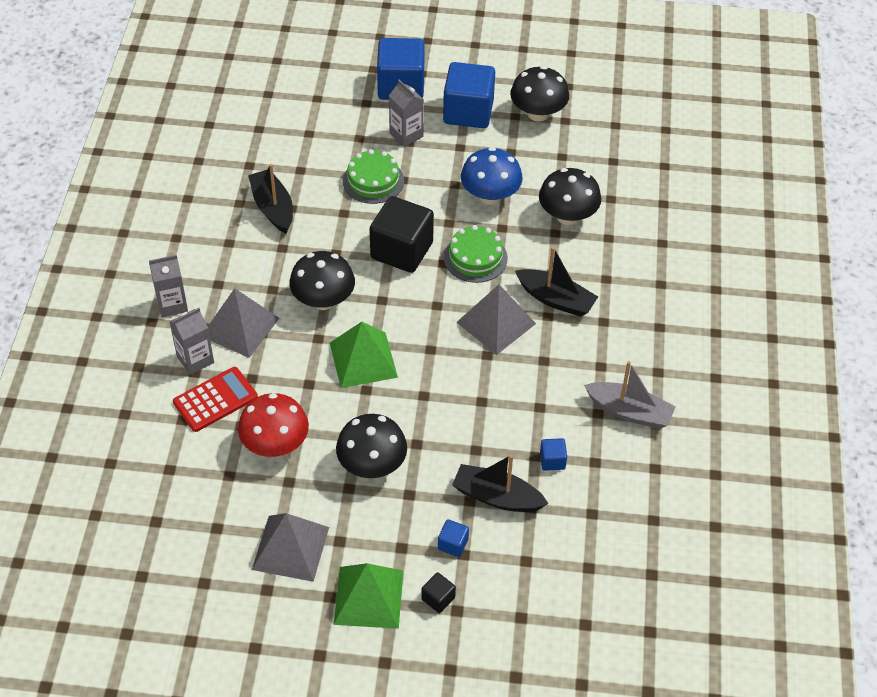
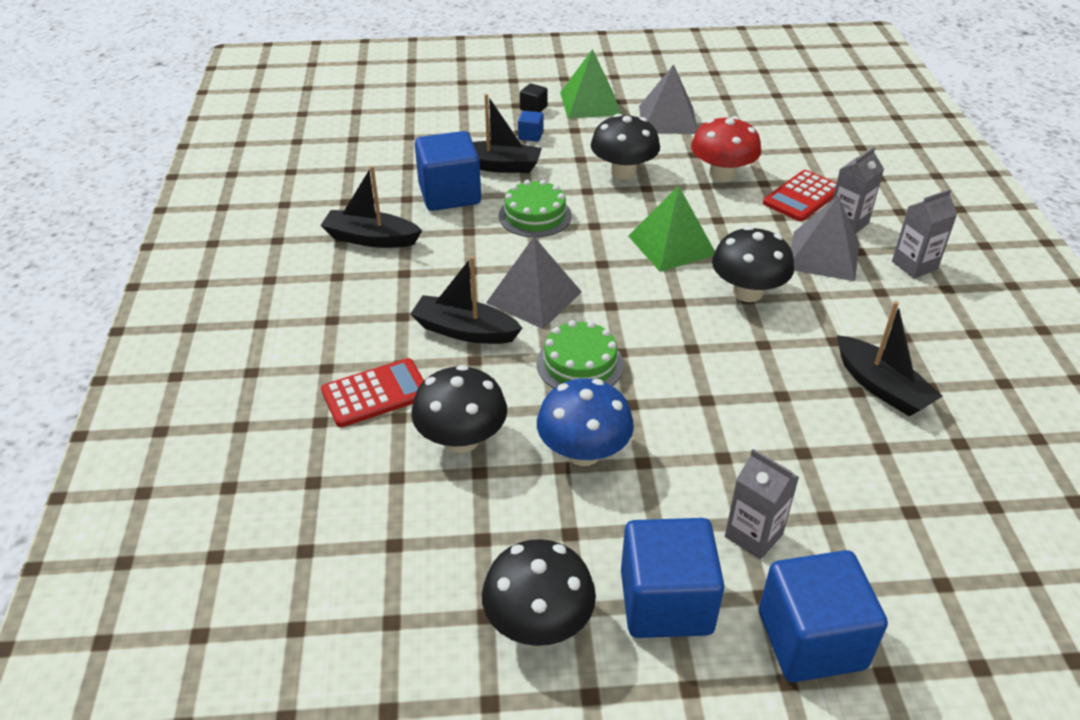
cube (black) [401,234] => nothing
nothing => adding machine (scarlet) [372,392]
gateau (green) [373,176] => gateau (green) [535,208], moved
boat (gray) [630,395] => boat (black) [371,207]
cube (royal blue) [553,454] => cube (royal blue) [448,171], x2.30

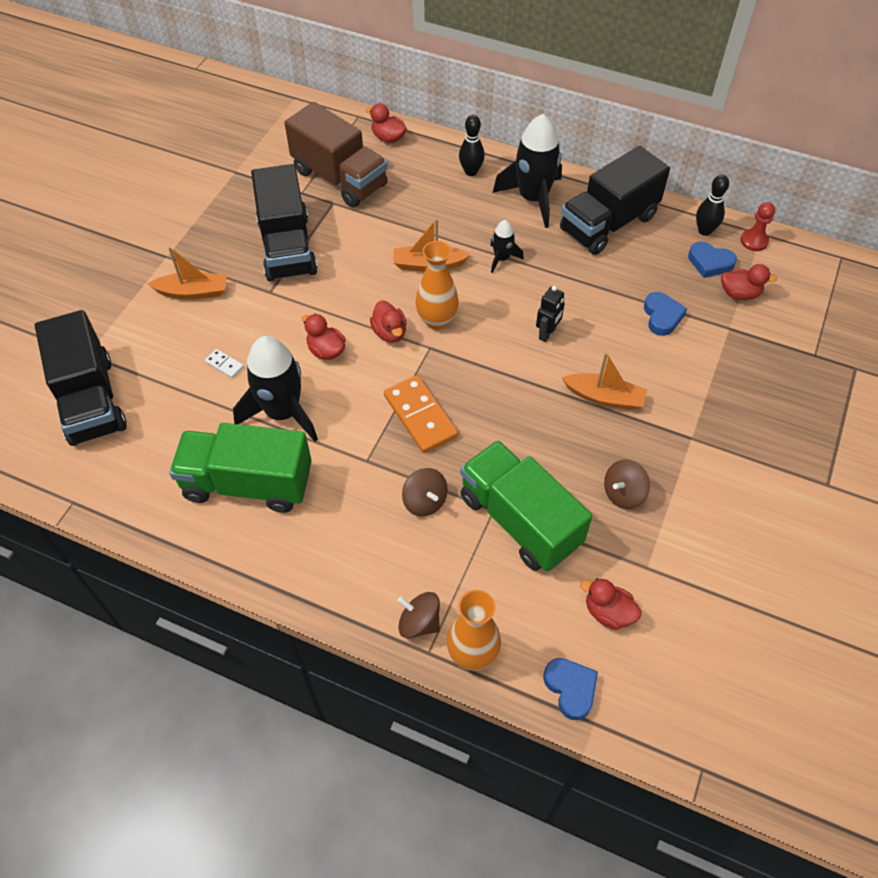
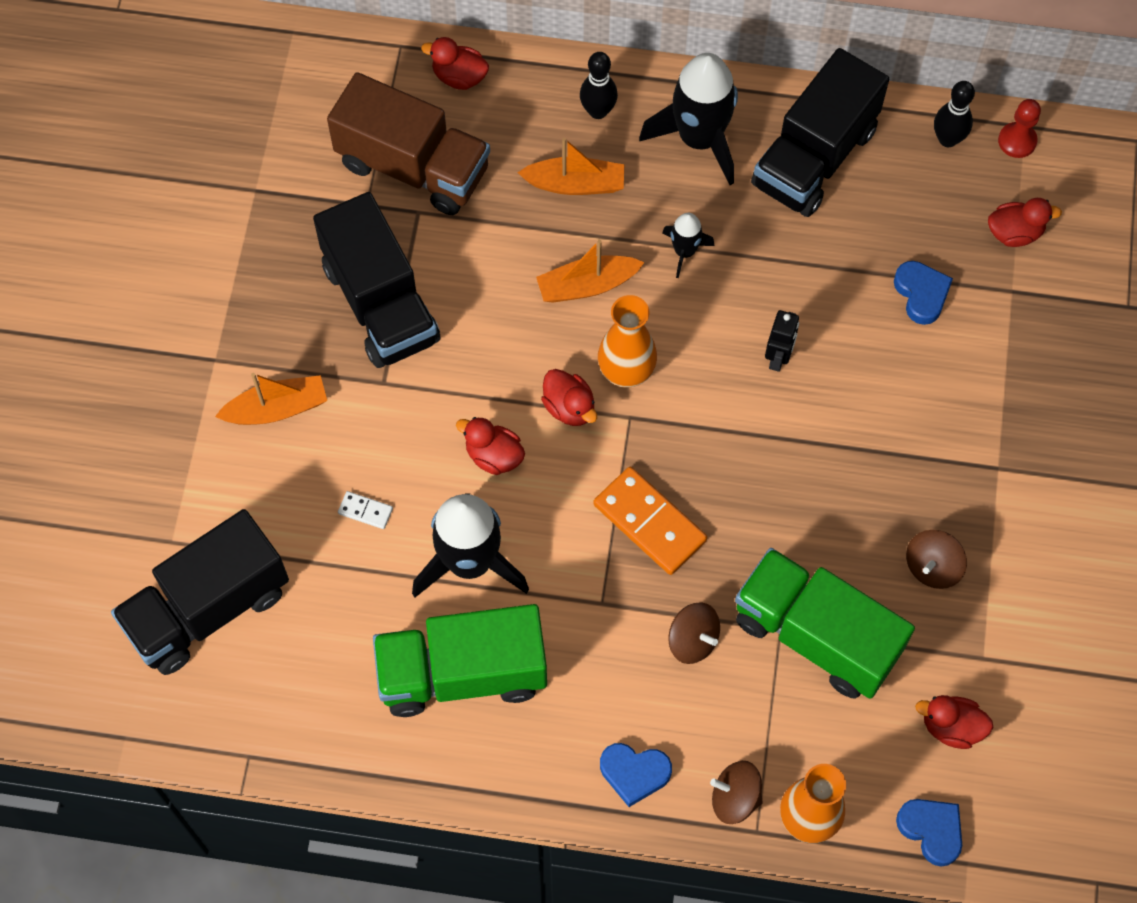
boat (orange-coloured) [604,381] => boat (orange-coloured) [571,166], moved
love heart (royal blue) [712,259] => love heart (royal blue) [636,775], moved
lorry (black) [81,378] => lorry (black) [200,592], 90 degrees clockwise

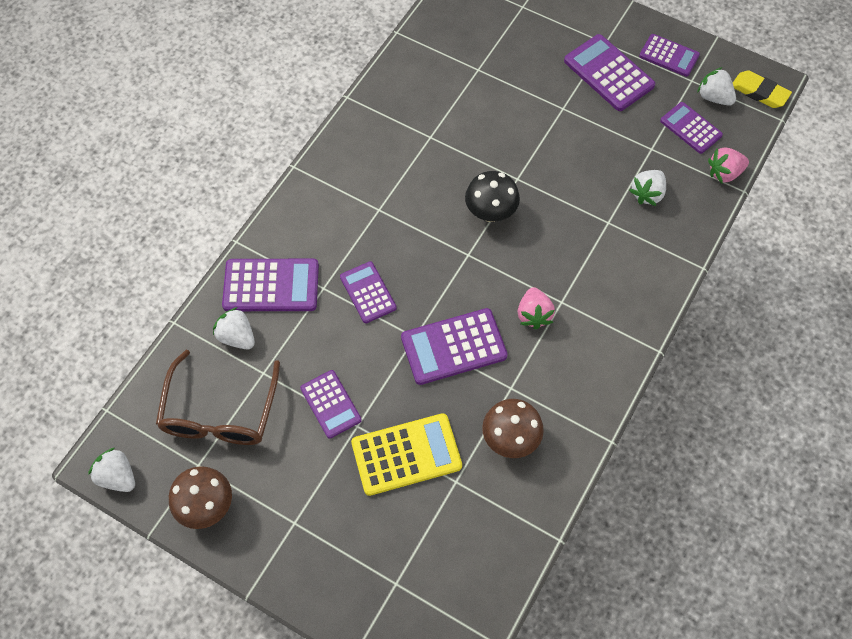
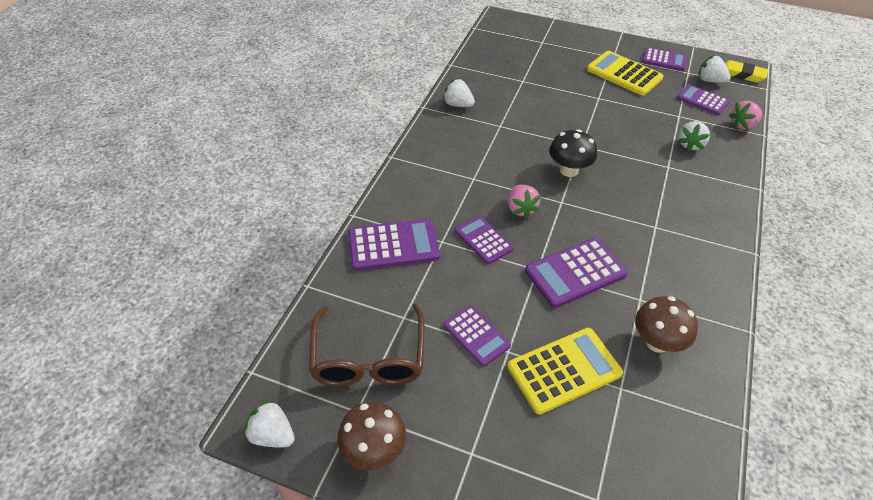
toy strawberry (pure white) [234,328] => toy strawberry (pure white) [459,92], moved
toy strawberry (pink) [536,308] => toy strawberry (pink) [524,202], moved
adding machine (purple) [609,72] => adding machine (golden) [625,73]

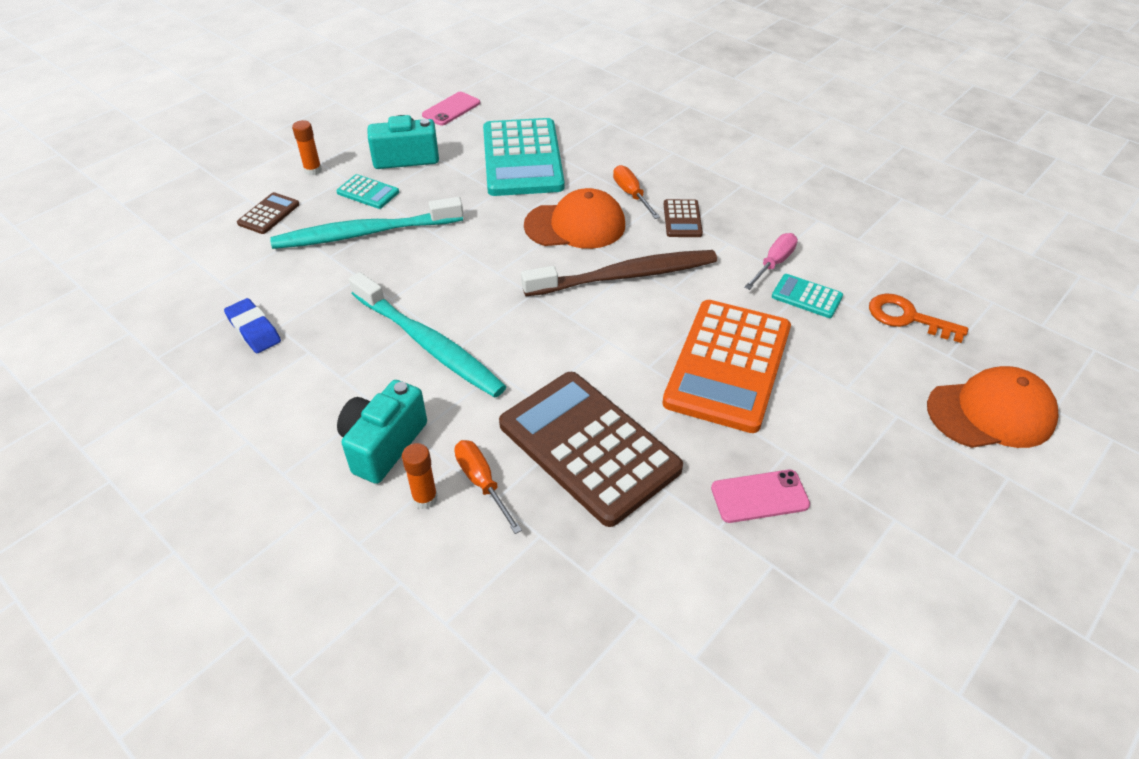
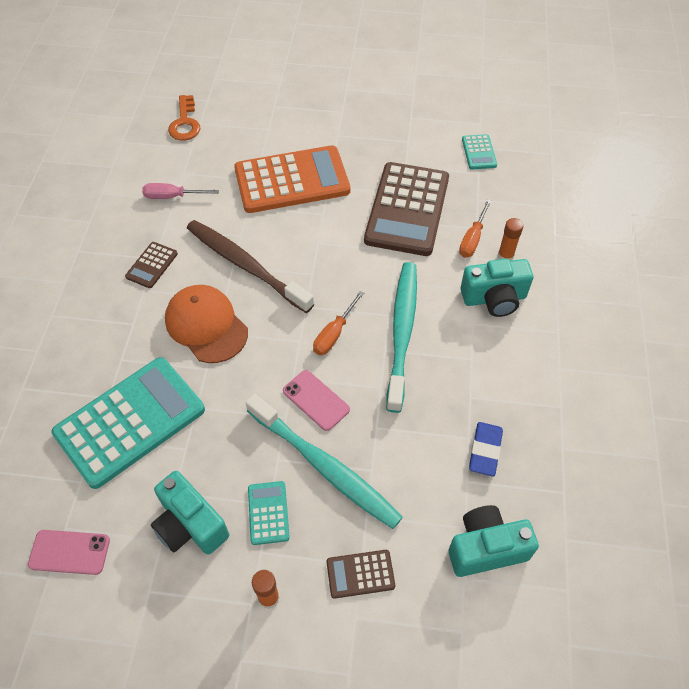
cap (orange-coloured) [993,407] => nothing
nothing => compact camera (aqua) [493,541]
flat screwdriver (orange-coloured) [636,192] => flat screwdriver (orange-coloured) [338,323], moved
mobile phone (pink) [760,496] => mobile phone (pink) [316,400], moved
adding machine (aqua) [807,296] => adding machine (aqua) [479,152], moved
adding machine (brown) [683,218] => adding machine (brown) [151,265], 150 degrees clockwise

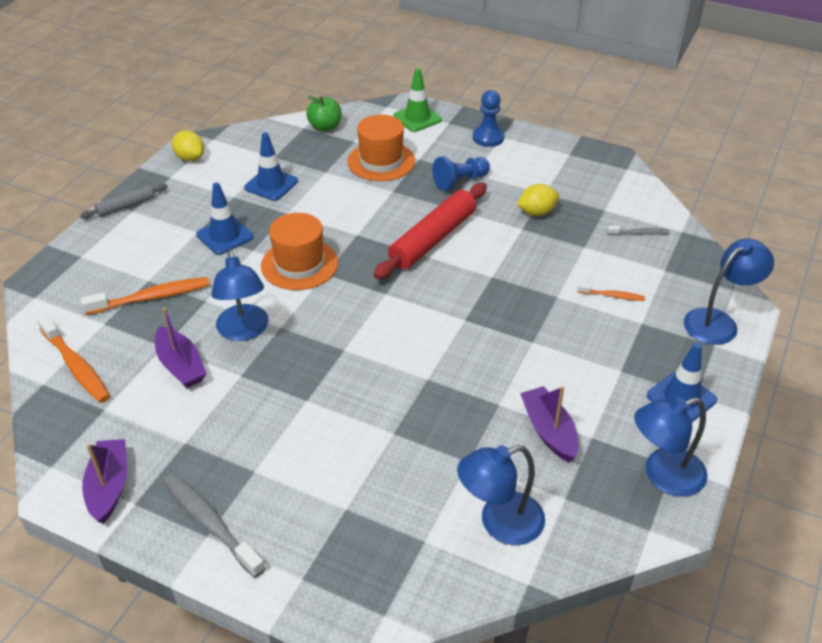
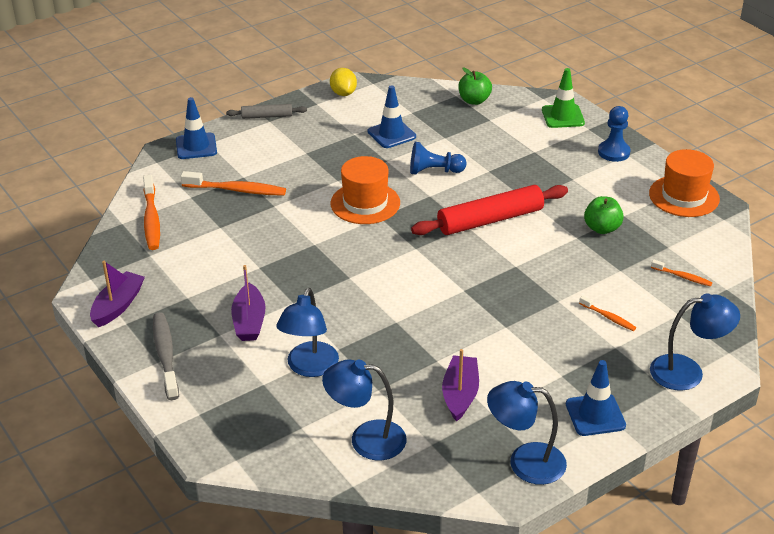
boat (purple) [181,347] => boat (purple) [248,303], moved
safety cone (royal blue) [225,218] => safety cone (royal blue) [196,128], moved
lamp (royal blue) [240,295] => lamp (royal blue) [307,332], moved
hat (orange-coloured) [381,148] => hat (orange-coloured) [684,183], moved
chess pawn (royal blue) [461,173] => chess pawn (royal blue) [438,158], moved
lemon (golden) [538,200] => apple fruit (green) [604,215]
dental brush (gray) [638,230] => dental brush (orange-coloured) [681,273]

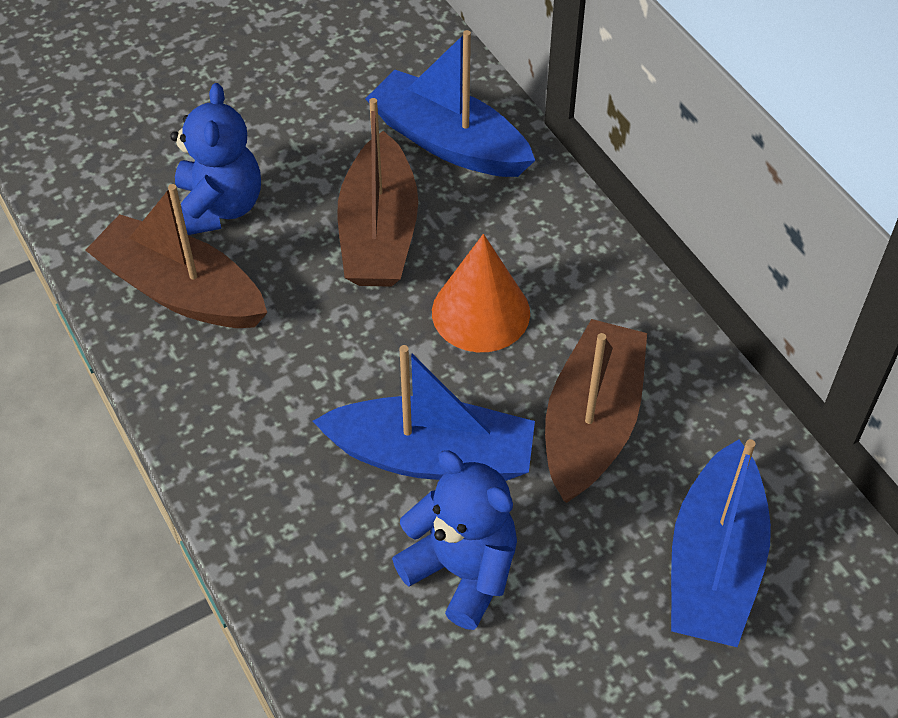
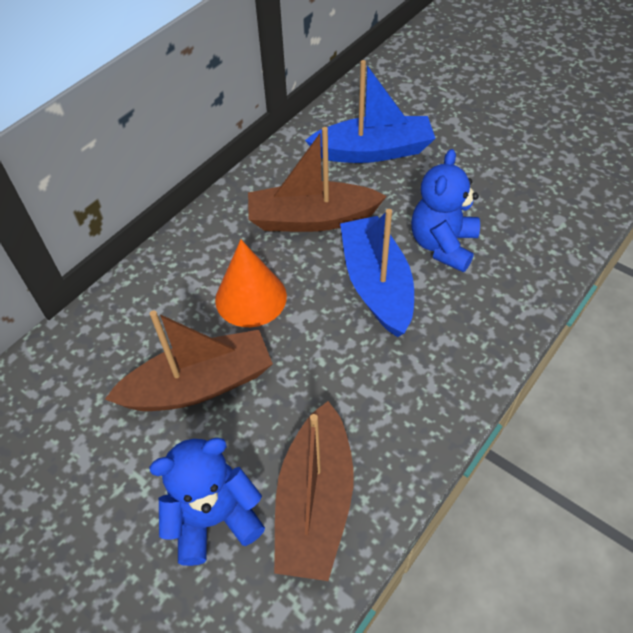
boat (royal blue) [450,103] => nothing

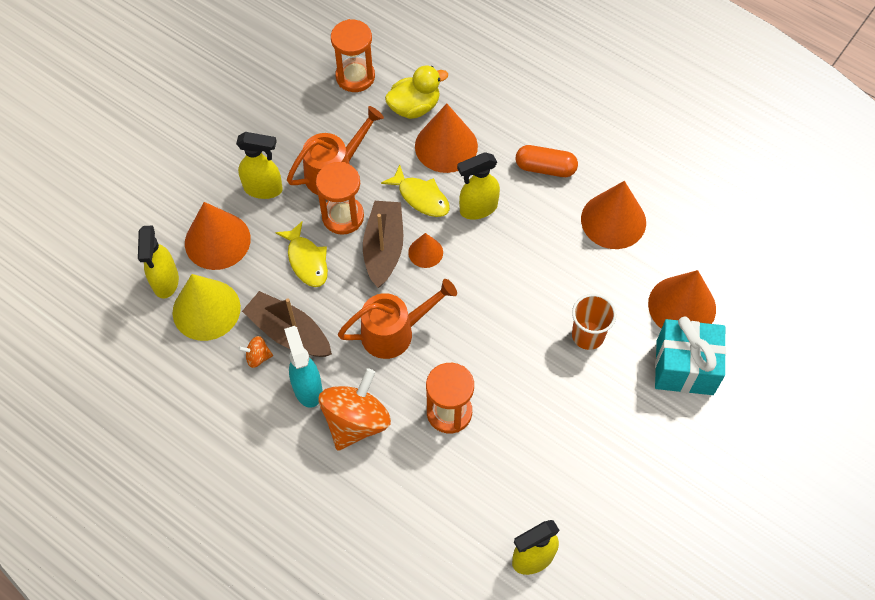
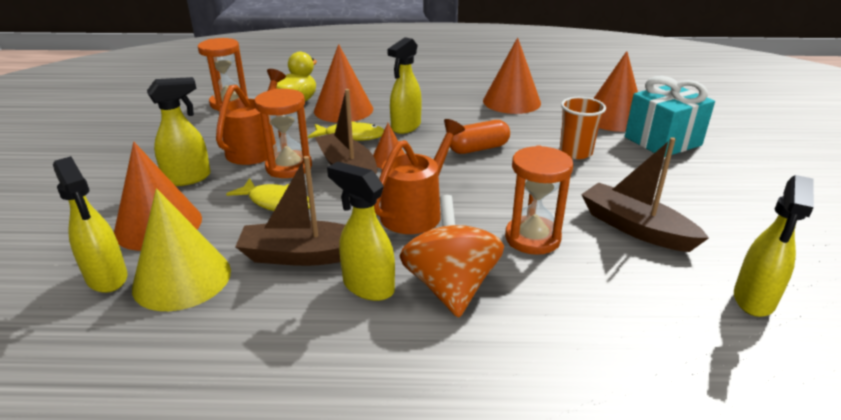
whirligig (orange-coloured) [255,352] => nothing
nothing => boat (brown) [645,194]
pill (orange-coloured) [547,161] => pill (orange-coloured) [480,137], moved
sprayer (aqua) [303,367] => sprayer (golden) [361,231]

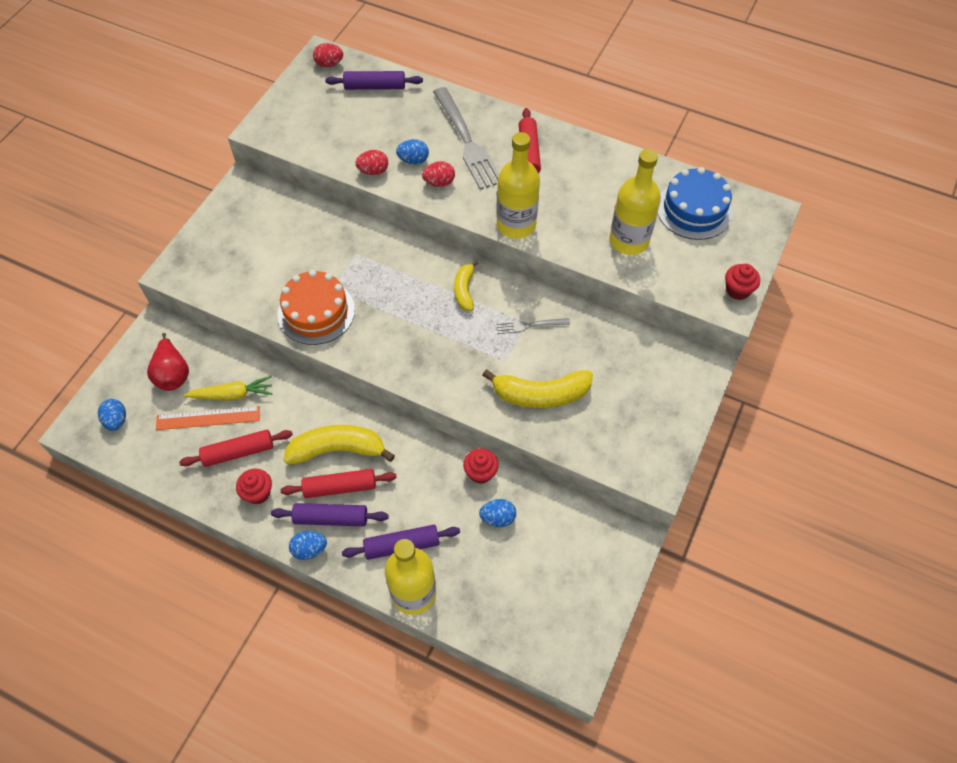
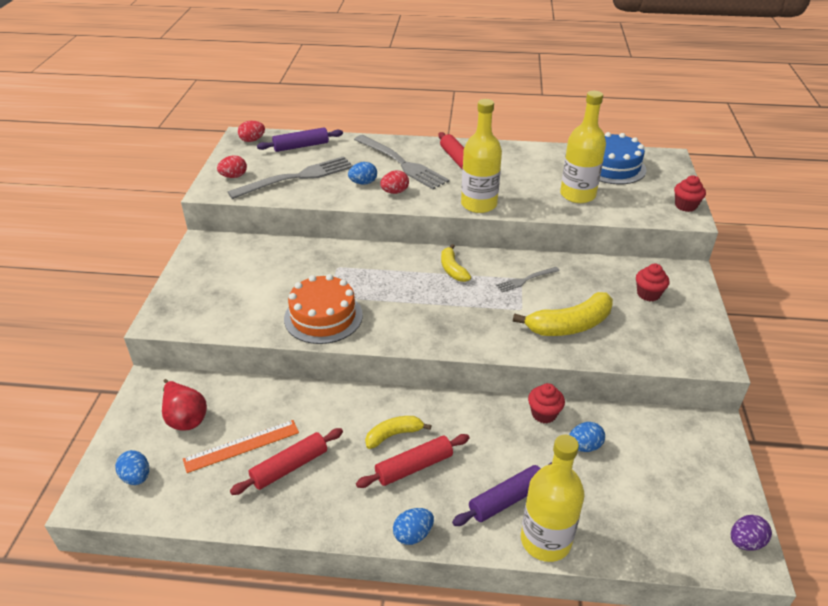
root vegetable (golden) [228,388] => nothing
pastry roller (purple) [330,514] => nothing
nothing => dinner fork (gray) [291,177]
nothing => egg (purple) [751,533]
cupcake (scarlet) [254,486] => cupcake (scarlet) [653,282], moved
egg (scarlet) [371,162] => egg (scarlet) [232,166], moved
toy banana (golden) [339,445] => toy banana (golden) [398,432], x0.59

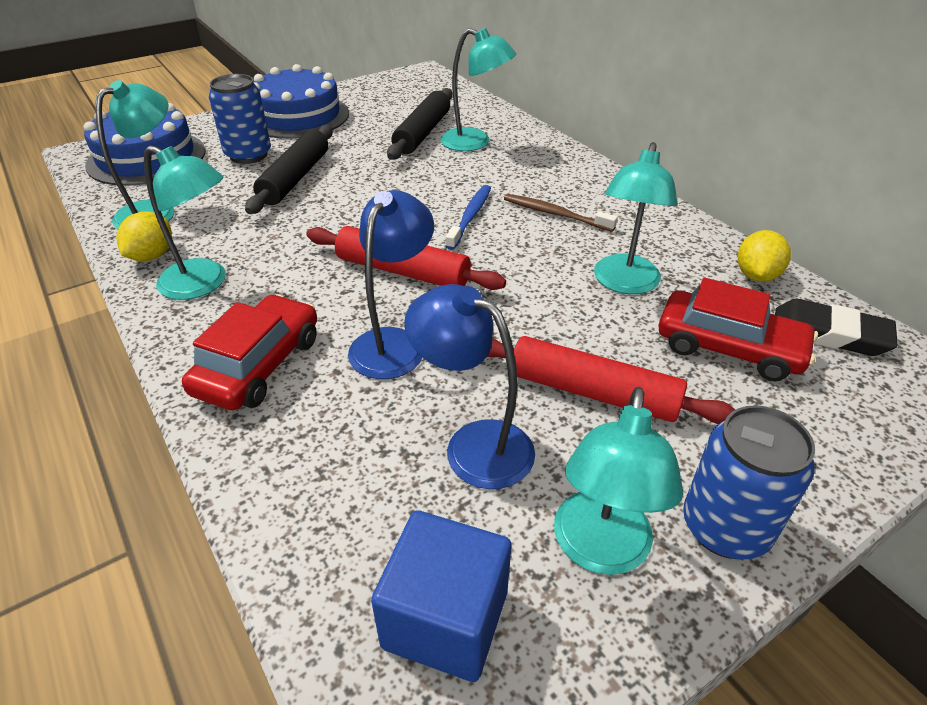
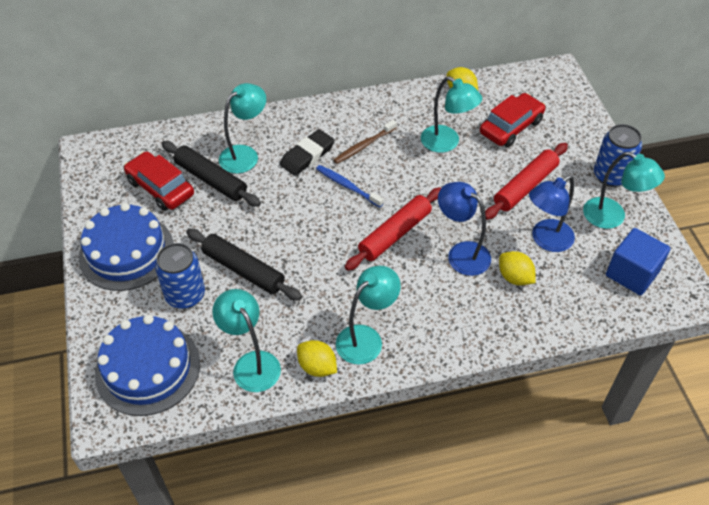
nothing => lemon (golden) [517,268]
car (scarlet) [249,352] => car (scarlet) [159,181], moved
pencil eraser (black) [836,327] => pencil eraser (black) [307,152], moved

